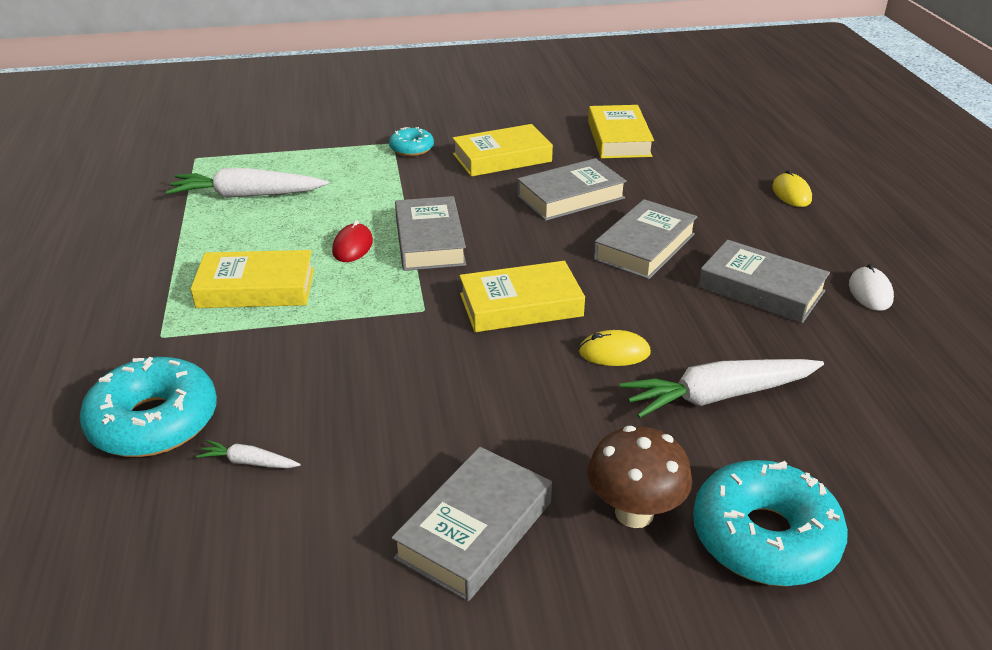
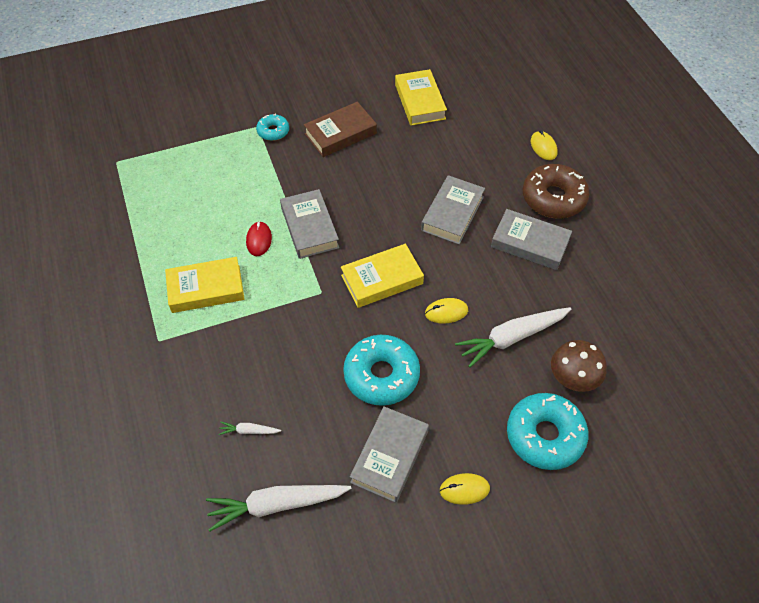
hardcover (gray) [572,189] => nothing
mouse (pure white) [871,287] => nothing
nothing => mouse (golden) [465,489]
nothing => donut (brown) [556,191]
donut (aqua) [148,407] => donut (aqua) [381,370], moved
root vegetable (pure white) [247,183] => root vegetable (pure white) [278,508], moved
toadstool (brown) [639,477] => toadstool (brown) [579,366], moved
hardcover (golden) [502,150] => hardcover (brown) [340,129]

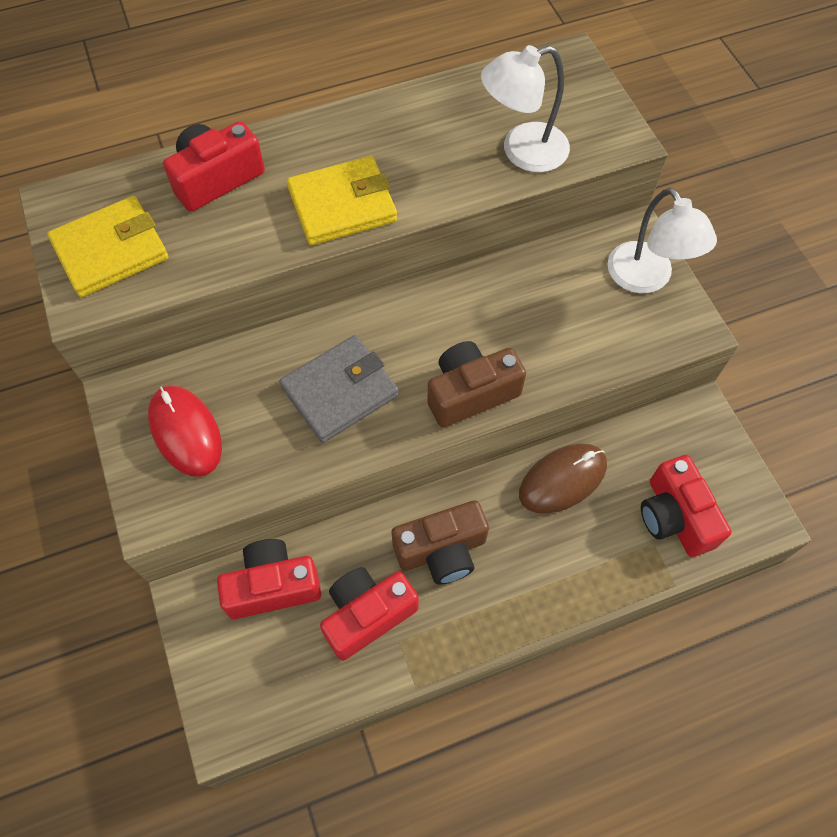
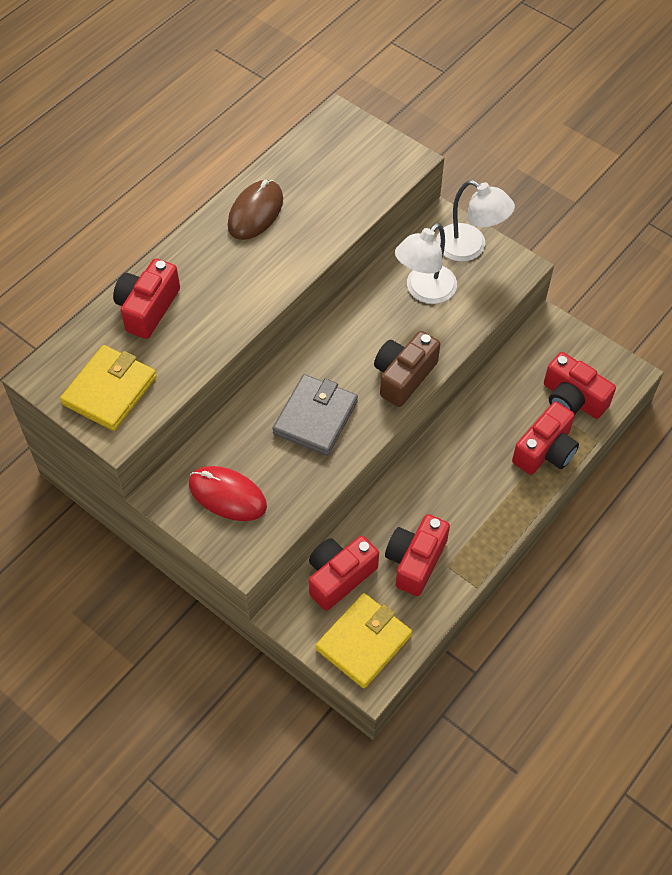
compact camera (brown) [440,542] => nothing
nothing => compact camera (scarlet) [545,438]
billfold (golden) [342,200] => billfold (golden) [364,641], moved
lamp (pure white) [525,108] => lamp (pure white) [426,263], moved
mouse (brown) [563,479] => mouse (brown) [255,210], moved

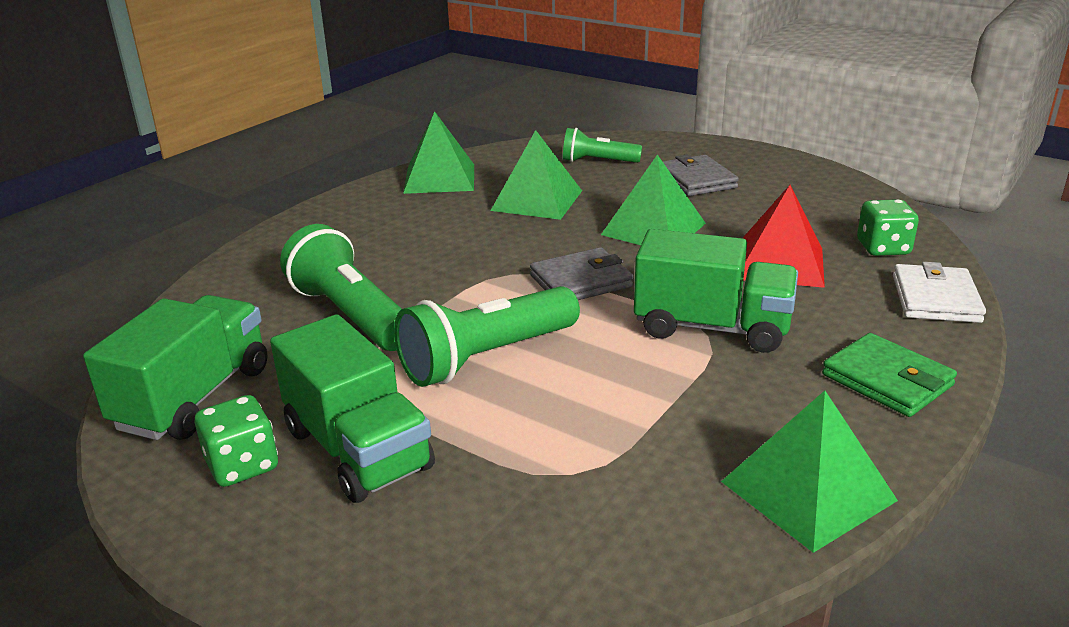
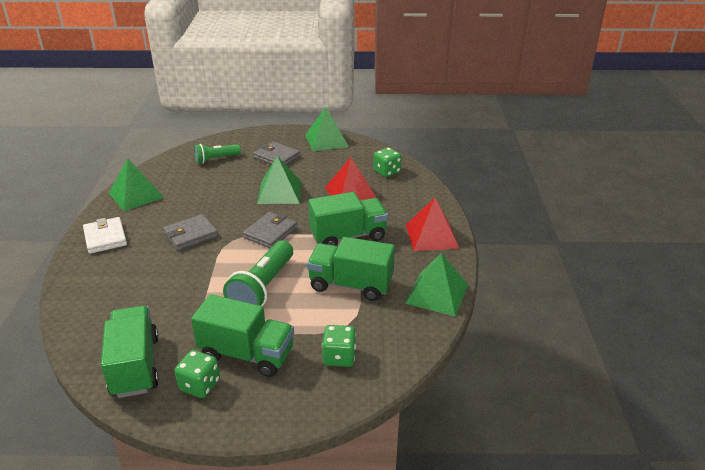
pocket torch (green) [341,287] => nothing
nothing => billfold (gray) [190,232]
nothing => lorry (green) [351,269]
nothing => game die (green) [339,346]
pyramid (green) [536,175] => pyramid (green) [327,129], moved
billfold (pure white) [939,292] => billfold (pure white) [105,235], moved
billfold (green) [889,375] => pyramid (scarlet) [432,224]

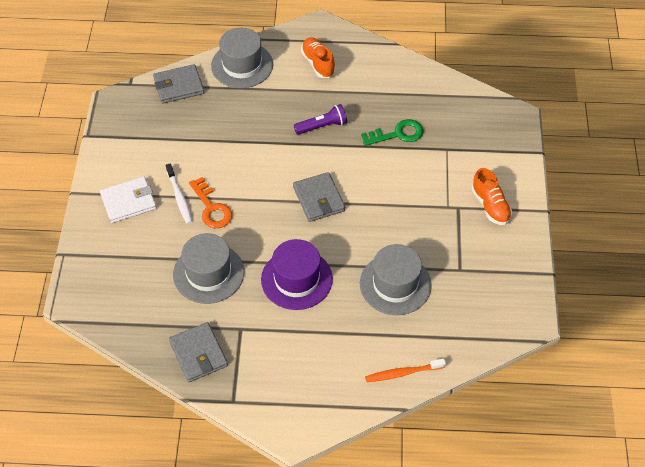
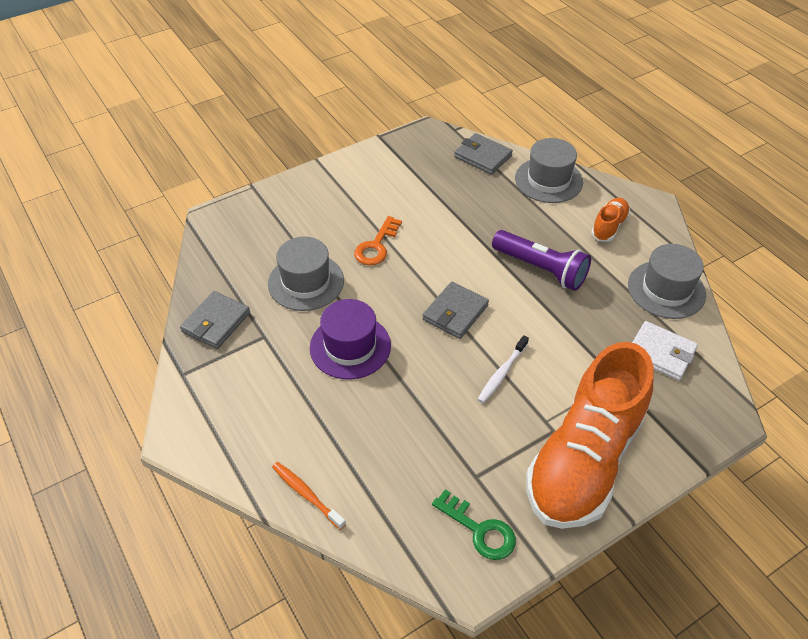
billfold (pure white) [128,200] => billfold (pure white) [665,350], moved
dental brush (pure white) [179,194] => dental brush (pure white) [503,369], moved
hat (gray) [396,279] => hat (gray) [667,281], moved
door key (green) [392,132] => door key (green) [474,524], moved
pocket torch (purple) [320,119] => pocket torch (purple) [541,260], x1.61
sneaker (orange-coloured) [491,196] => sneaker (orange-coloured) [589,435], x2.40

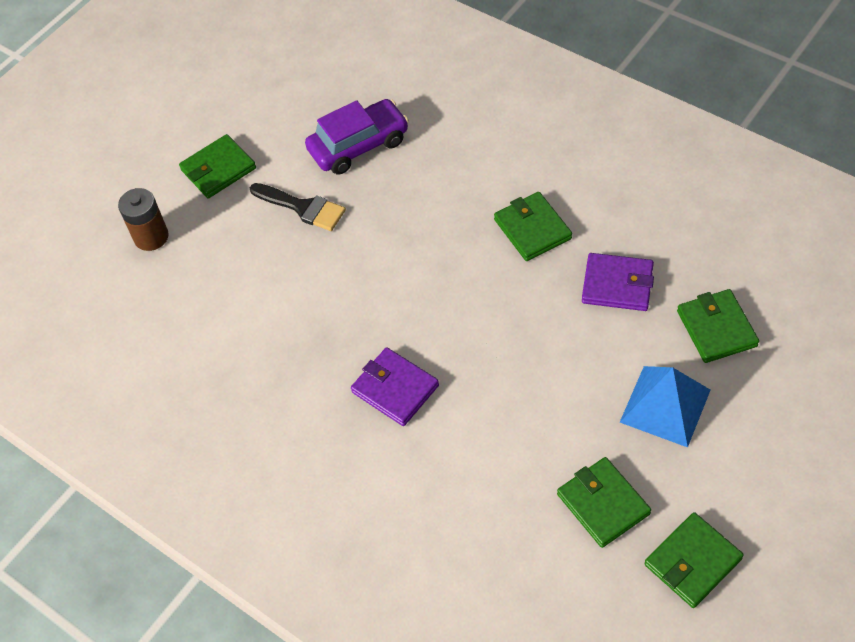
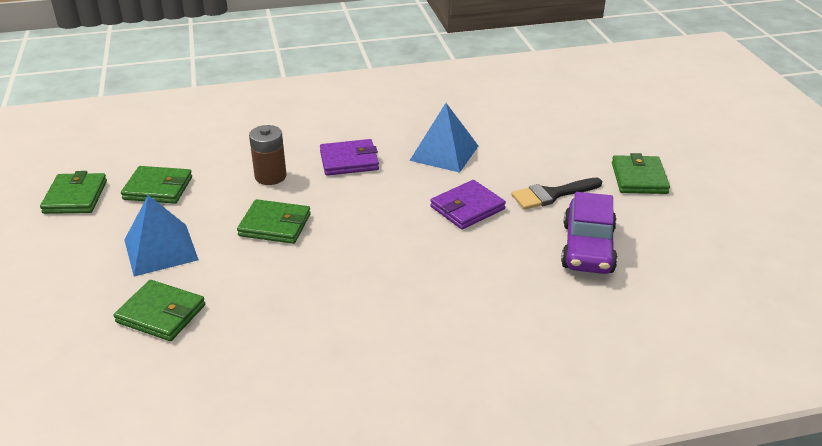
nothing => pyramid (royal blue) [443,138]
battery (brown) [143,219] => battery (brown) [267,155], moved
billfold (green) [533,226] => billfold (green) [274,221], moved
billfold (purple) [618,282] => billfold (purple) [468,205], moved

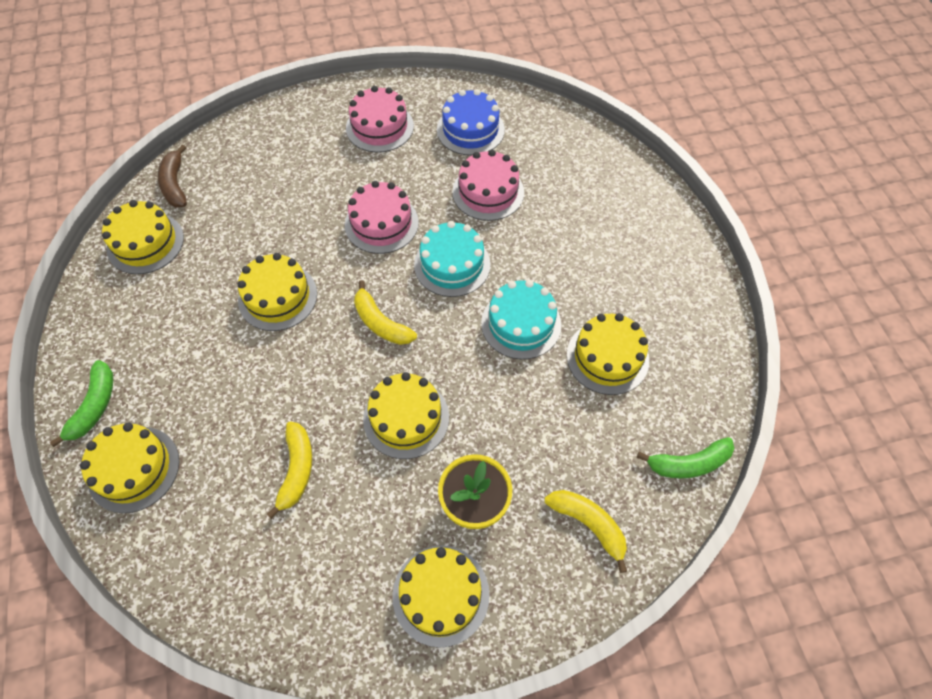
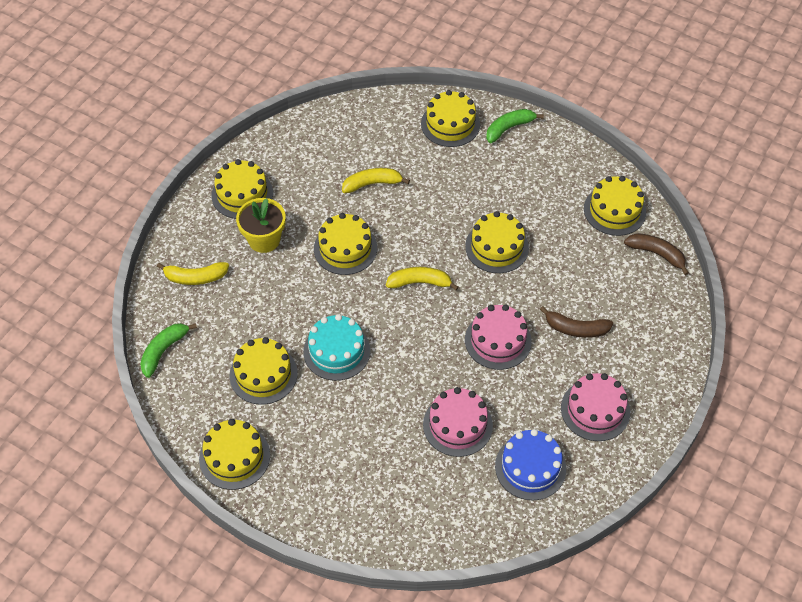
gateau (aqua) [452,259] => nothing
nothing => gateau (golden) [234,454]
nothing => toy banana (brown) [576,322]
toy banana (green) [81,403] => toy banana (green) [515,126], 90 degrees clockwise
toy banana (golden) [289,470] => toy banana (golden) [376,180], 120 degrees clockwise

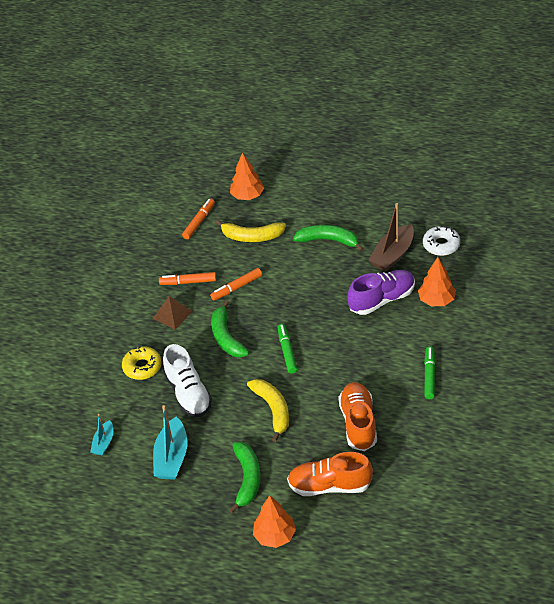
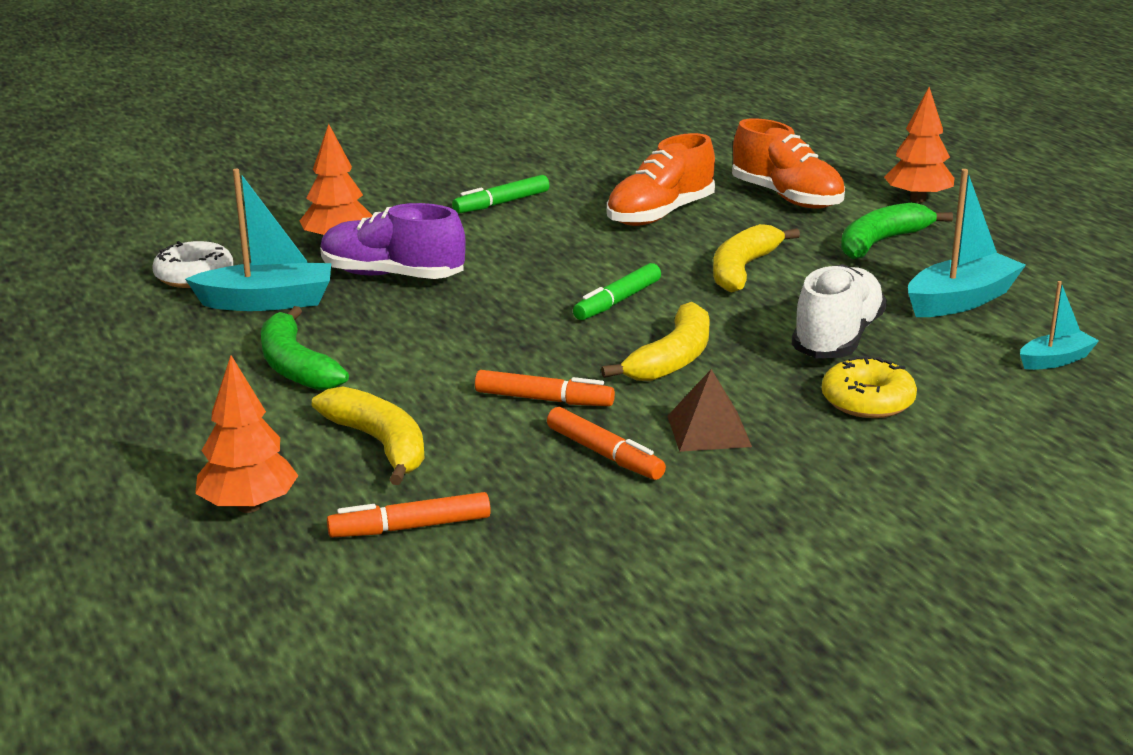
toy banana (green) [230,328] => toy banana (golden) [655,341]
boat (brown) [391,237] => boat (aqua) [258,240]

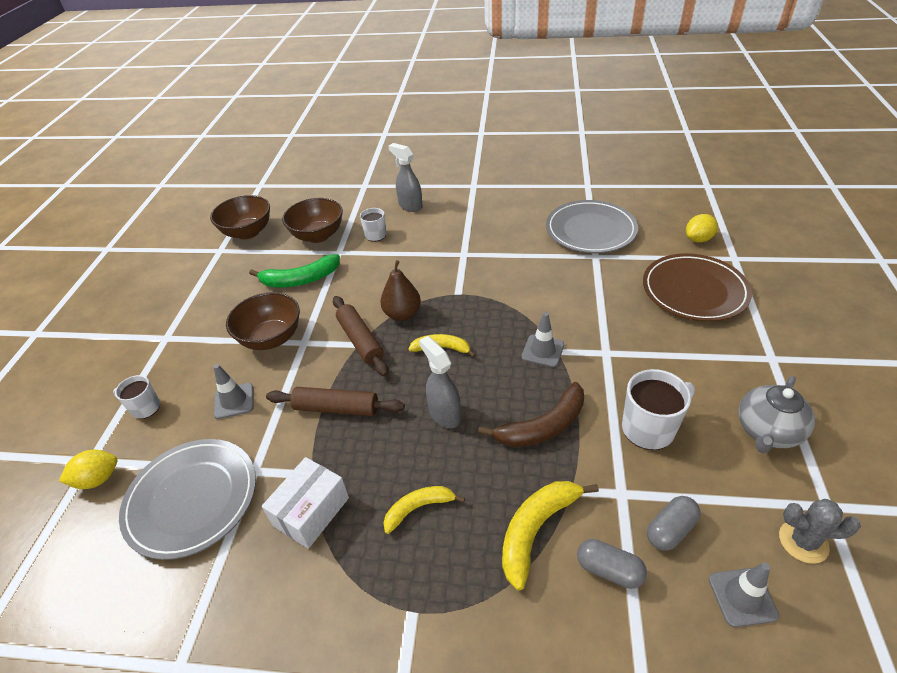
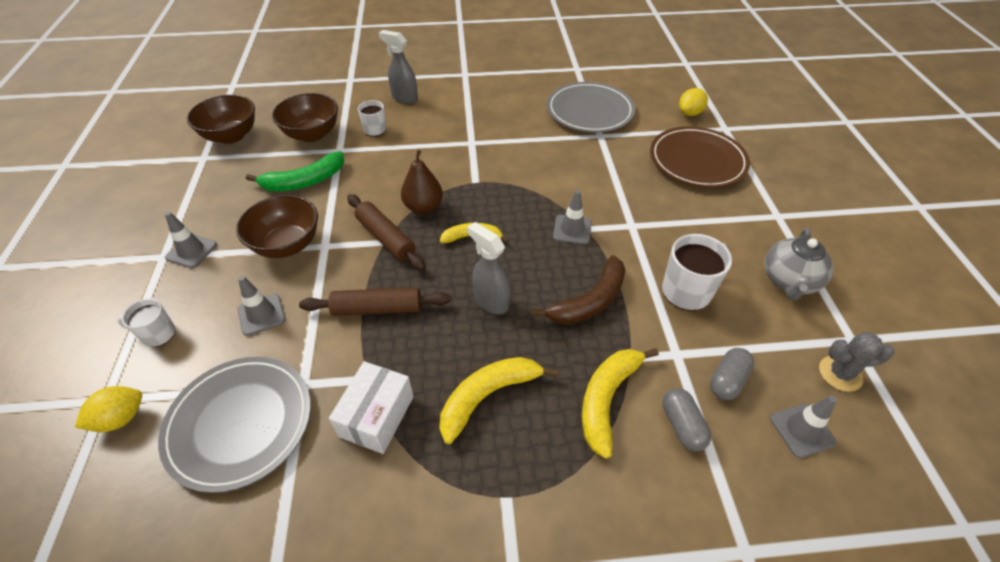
nothing => safety cone (gray) [191,240]
pill (gray) [612,564] => pill (gray) [687,419], 60 degrees clockwise
toy banana (golden) [424,510] => toy banana (golden) [499,400], x1.56

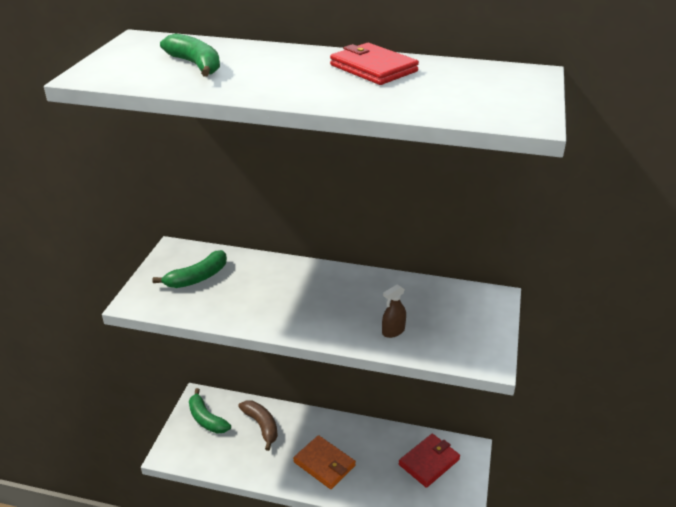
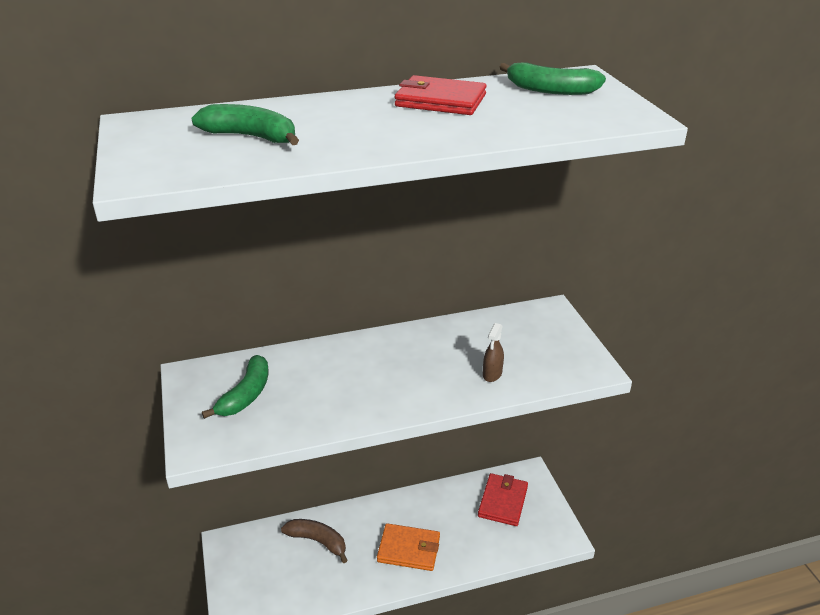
toy banana (green) [210,411] => toy banana (green) [553,79], moved

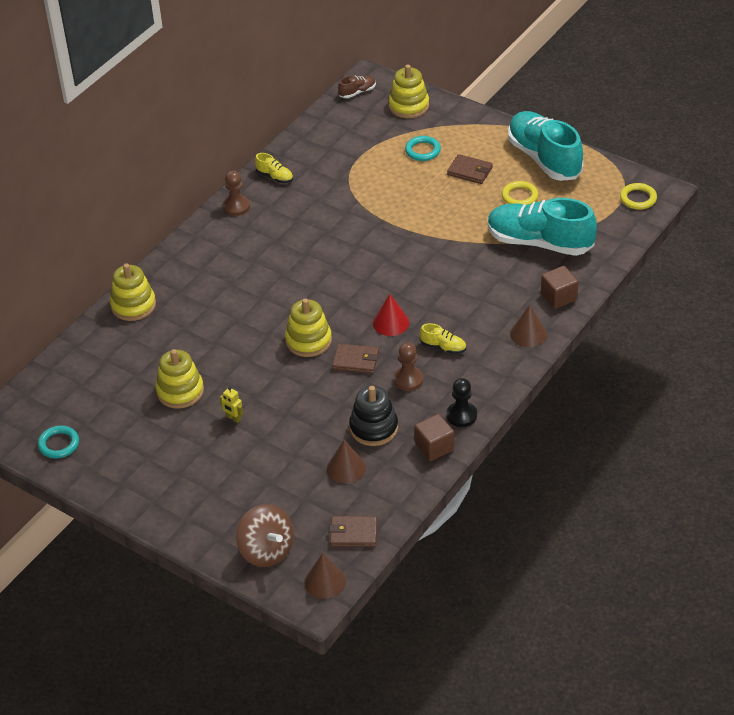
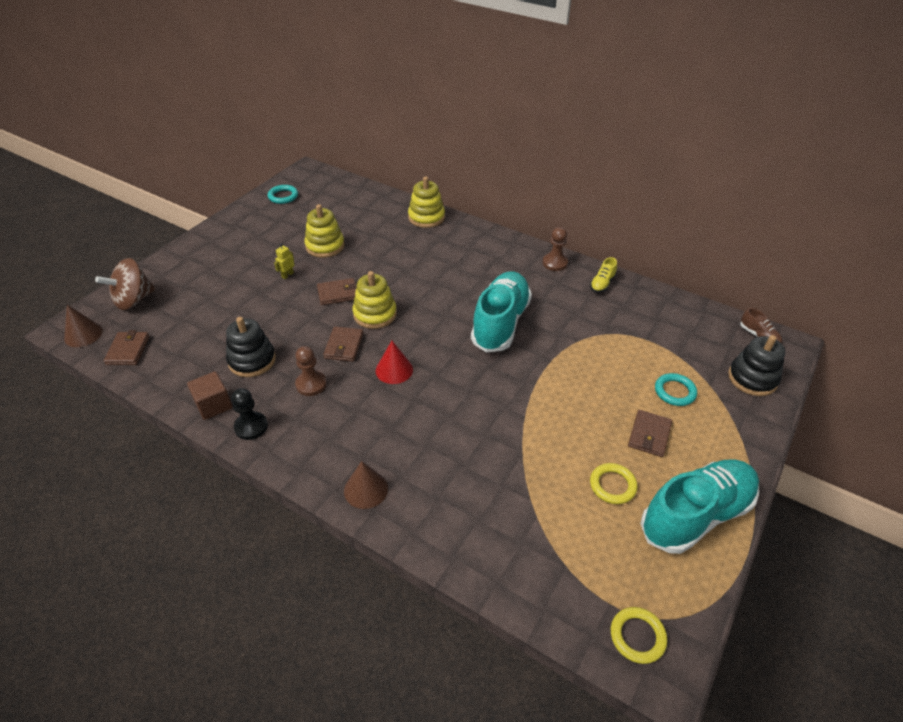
cone shape (brown) [346,462] => nothing
sneaker (golden) [443,338] => nothing
cube (brown) [559,287] => nothing
nothing => billfold (brown) [337,291]
sneaker (aqua) [542,227] => sneaker (aqua) [501,312], moved
stacking toy (golden) [408,91] => stacking toy (black) [756,365]

